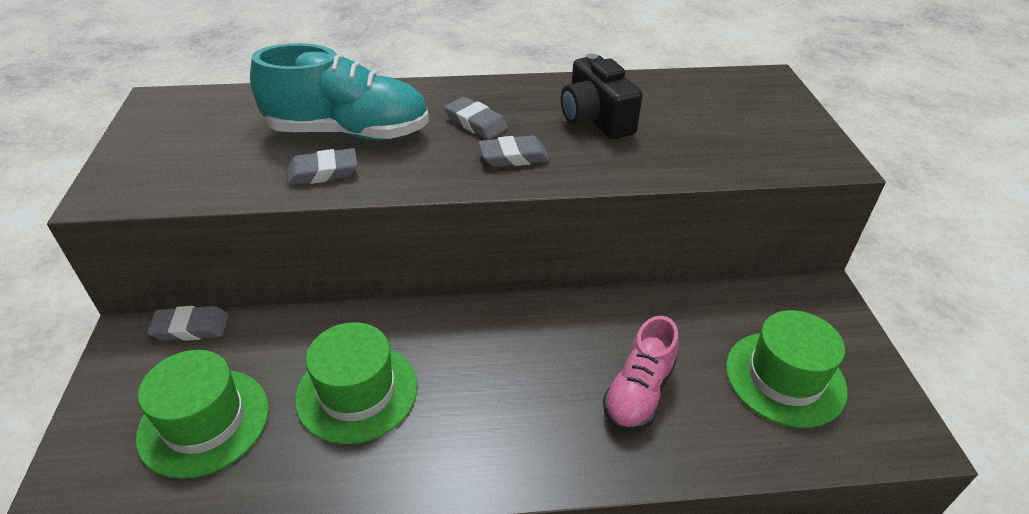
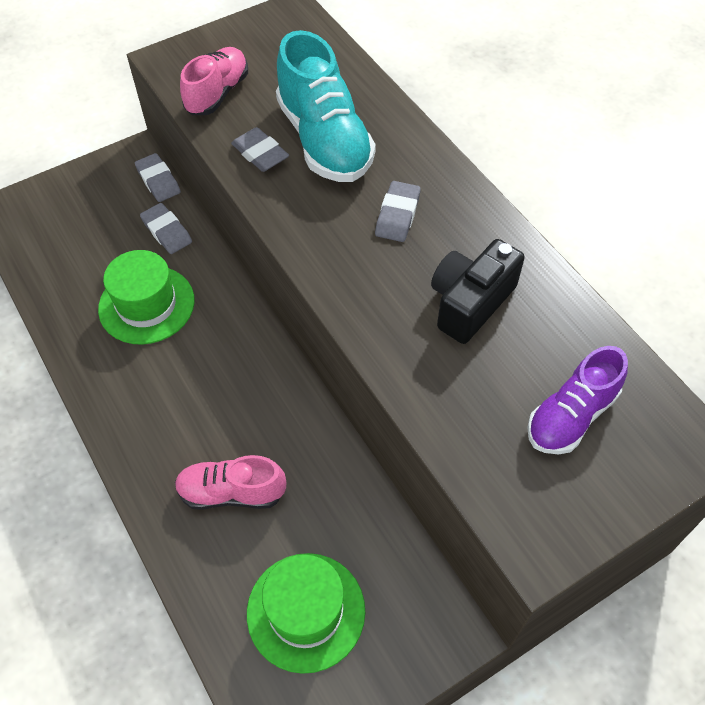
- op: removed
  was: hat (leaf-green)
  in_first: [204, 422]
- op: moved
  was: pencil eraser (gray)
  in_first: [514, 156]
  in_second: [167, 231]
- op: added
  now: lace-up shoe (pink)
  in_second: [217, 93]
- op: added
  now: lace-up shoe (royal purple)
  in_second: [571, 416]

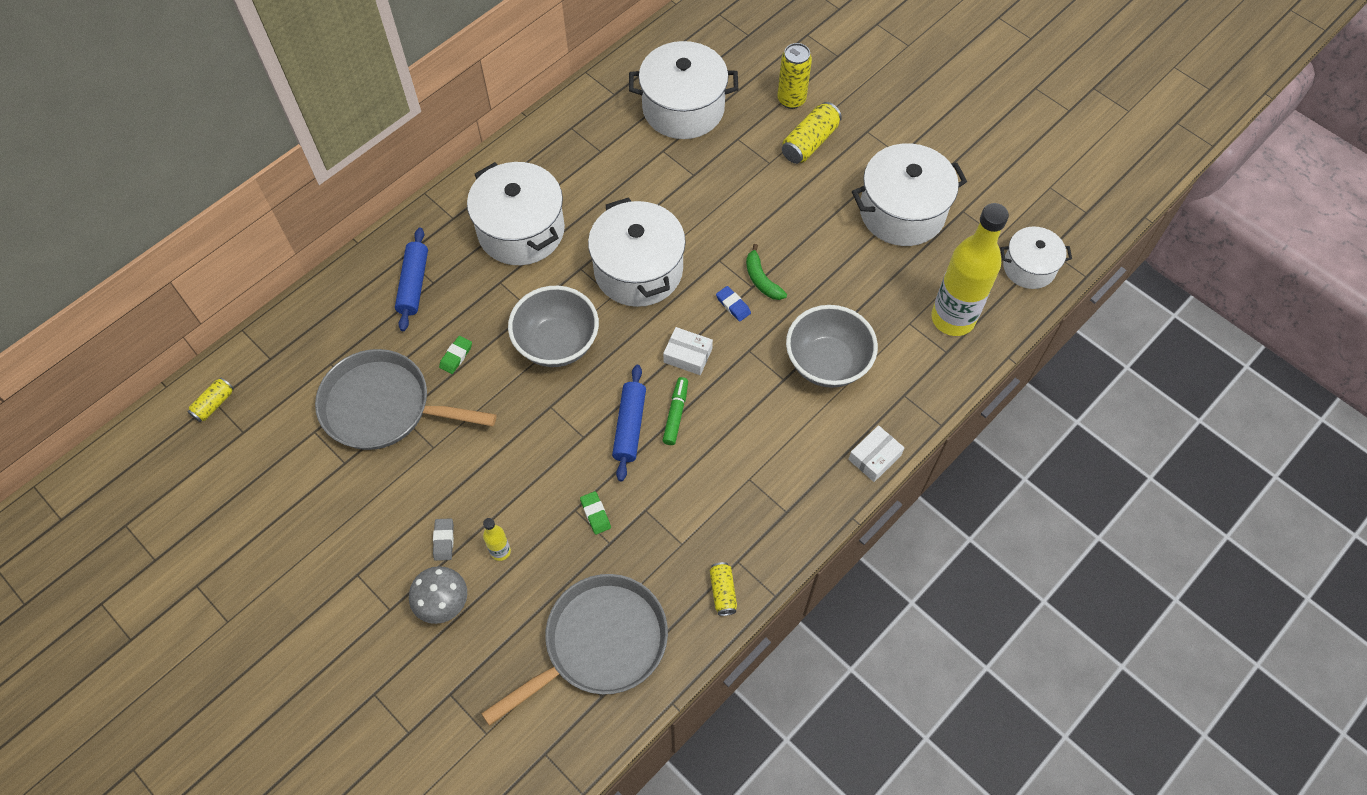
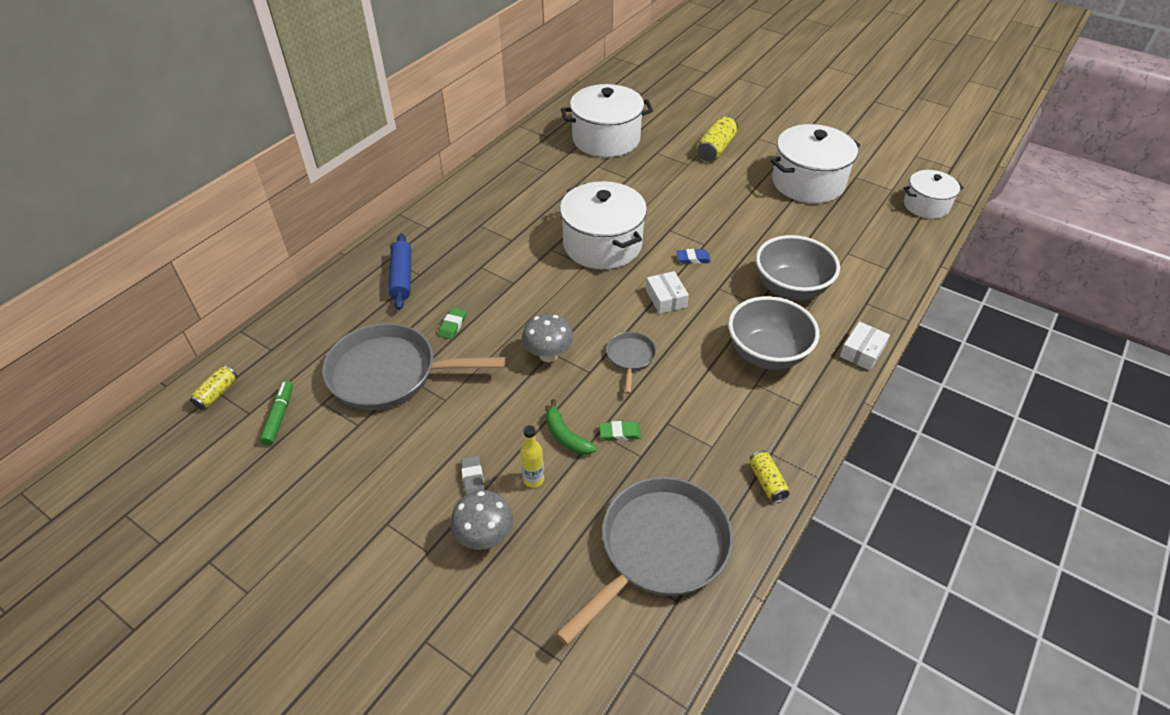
- op: removed
  was: stockpot (white)
  in_first: [521, 230]
- op: moved
  was: deep dish (gray)
  in_first: [557, 343]
  in_second: [766, 354]
- op: turned
  was: pencil eraser (leaf-green)
  in_first: [595, 514]
  in_second: [620, 433]
  clockwise: -60
- op: replaced
  was: pastry roller (cobalt)
  now: skillet (gray)
  in_first: [629, 426]
  in_second: [630, 358]
- op: moved
  was: felt pen (leaf-green)
  in_first: [676, 414]
  in_second: [279, 416]
- op: turned
  was: parcel (white)
  in_first: [688, 355]
  in_second: [666, 298]
  clockwise: 60
- op: turned
  was: pencil eraser (cobalt)
  in_first: [733, 305]
  in_second: [693, 258]
  clockwise: -45
- op: moved
  was: banana (leaf-green)
  in_first: [761, 279]
  in_second: [566, 436]
- op: removed
  was: soda can (yellow)
  in_first: [791, 100]
- op: removed
  was: bottle (yellow)
  in_first: [953, 318]
- op: added
  now: mushroom (gray)
  in_second: [548, 355]

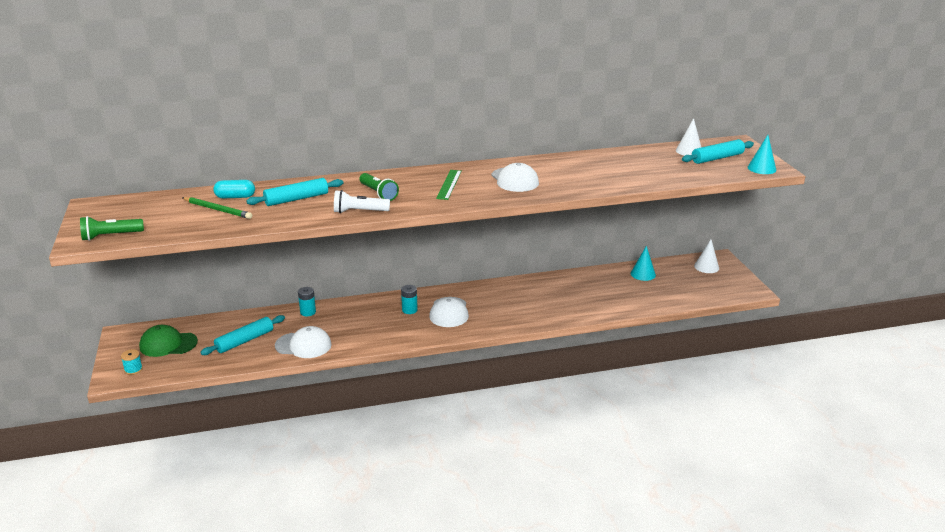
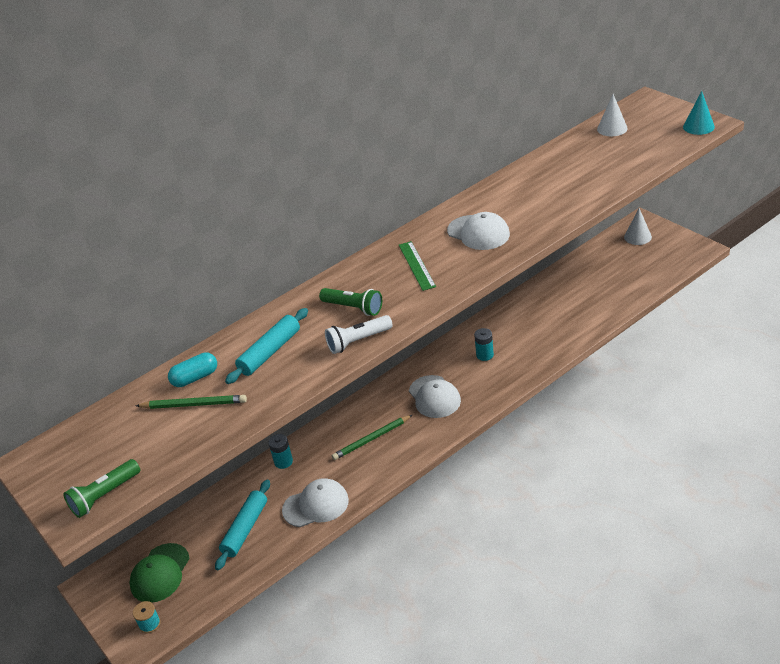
- op: turned
  was: cap (leaf-green)
  in_first: [168, 344]
  in_second: [160, 573]
  clockwise: -45
- op: moved
  was: AA battery (aqua)
  in_first: [409, 310]
  in_second: [485, 355]
- op: removed
  was: cone shape (aqua)
  in_first: [643, 274]
- op: removed
  was: pastry roller (aqua)
  in_first: [717, 158]
- op: added
  now: pencil (leaf-green)
  in_second: [371, 439]

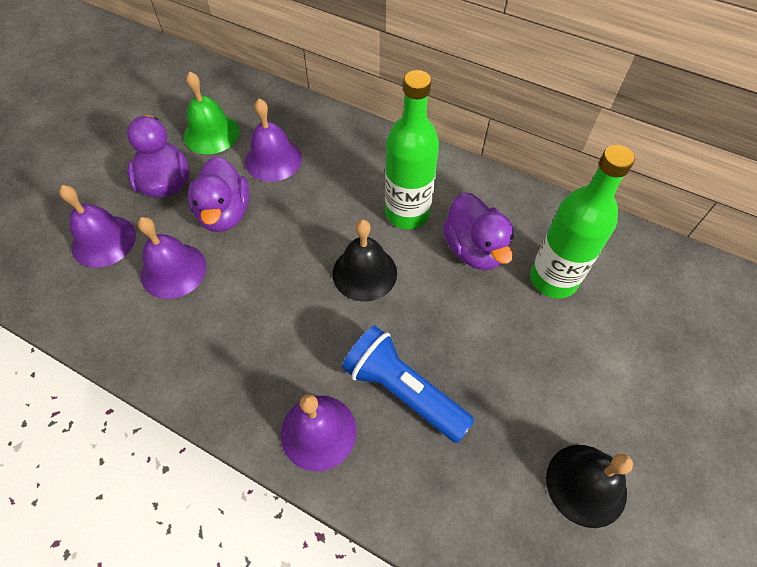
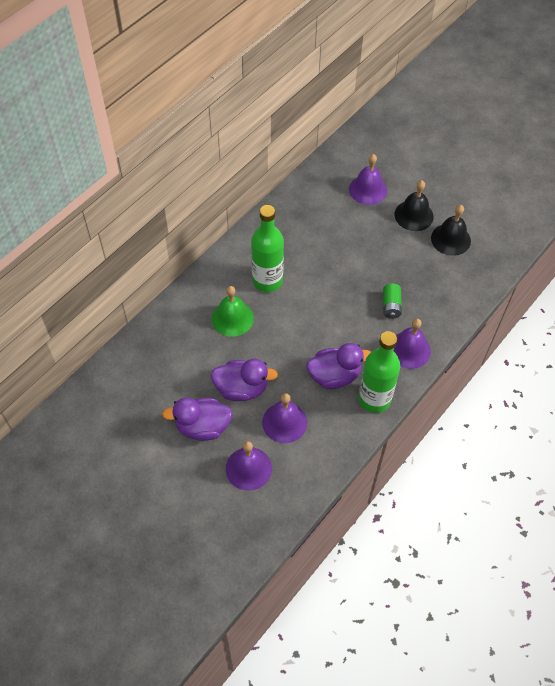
- op: moved
  was: school bell (leaf-green)
  in_first: [211, 133]
  in_second: [232, 318]
- op: moved
  was: school bell (royal purple)
  in_first: [273, 159]
  in_second: [368, 189]
- op: moved
  was: school bell (ebony)
  in_first: [364, 273]
  in_second: [414, 215]
- op: replaced
  was: pocket torch (cobalt)
  now: AA battery (leaf-green)
  in_first: [403, 391]
  in_second: [391, 306]
- op: moved
  was: toy duck (royal purple)
  in_first: [474, 249]
  in_second: [334, 376]
- op: moved
  was: bottle (leaf-green)
  in_first: [553, 279]
  in_second: [374, 399]

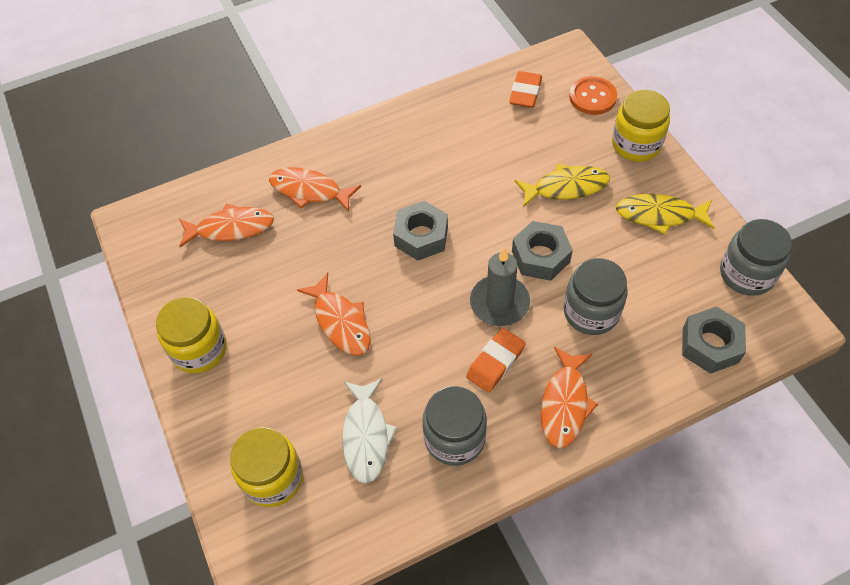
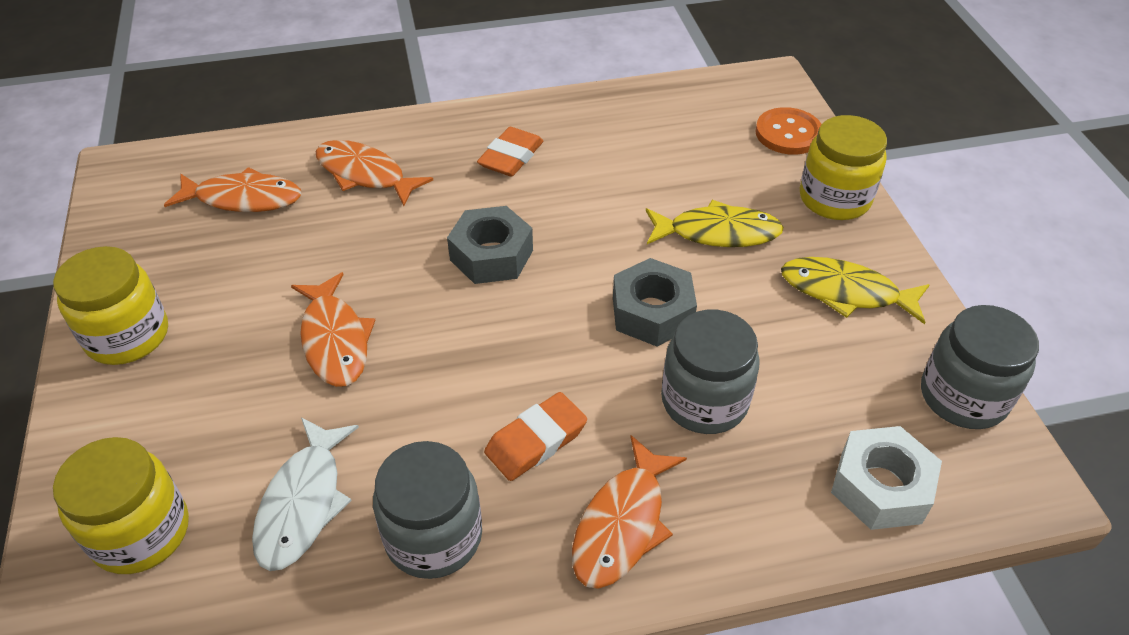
- op: removed
  was: wax candle (gray)
  in_first: [499, 303]
- op: moved
  was: pencil eraser (orange-coloured)
  in_first: [525, 93]
  in_second: [511, 157]
- op: recoloured
  was: hex nut (gray)
  now: hex nut (white)
  in_first: [710, 345]
  in_second: [881, 487]

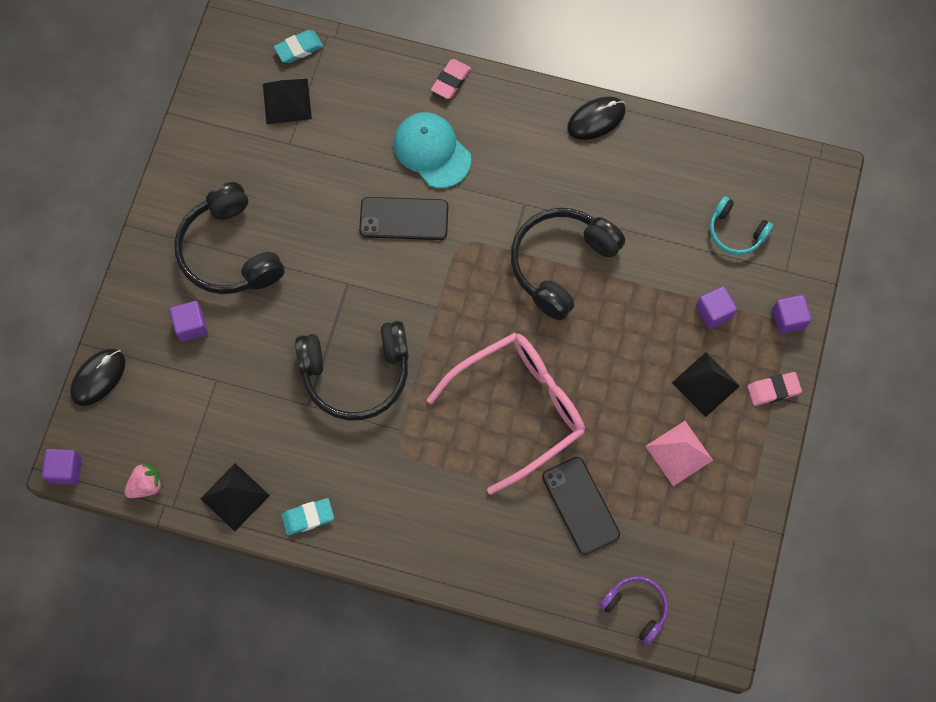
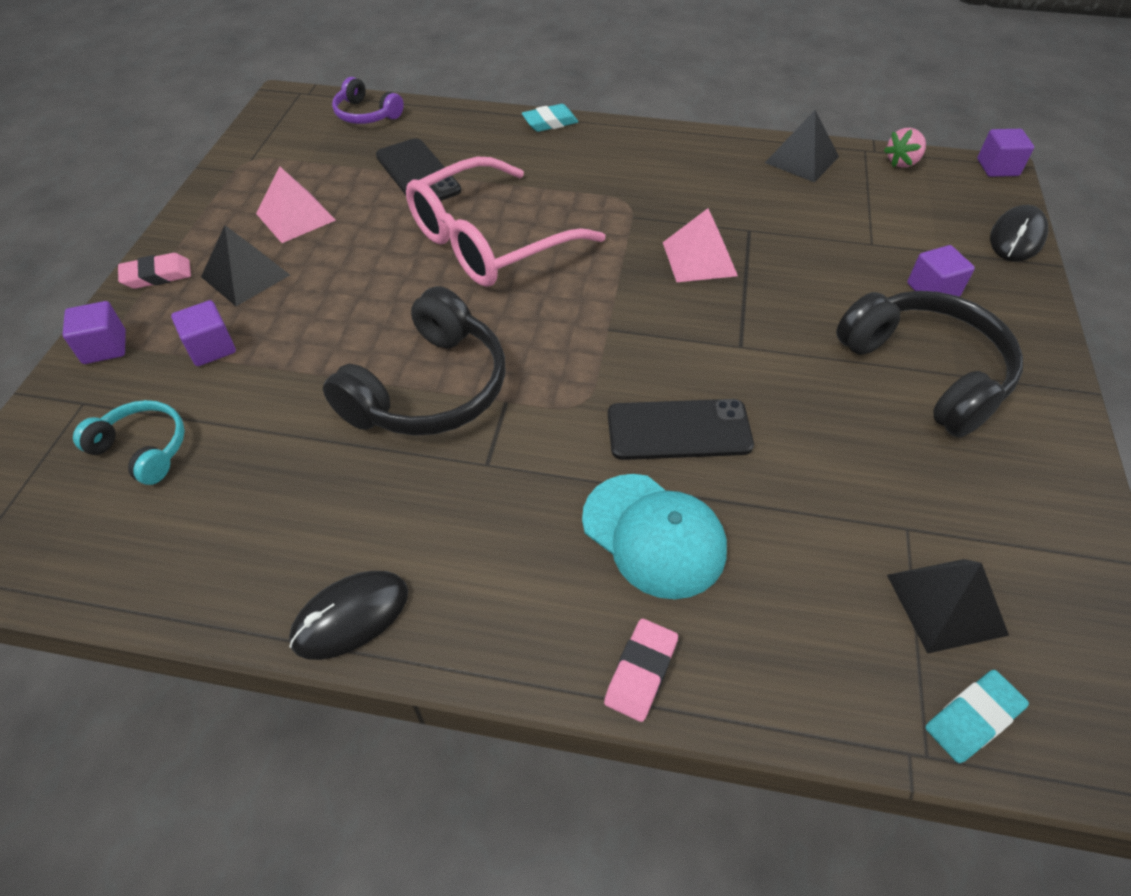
- op: moved
  was: pencil eraser (aqua)
  in_first: [308, 517]
  in_second: [550, 122]
- op: replaced
  was: headphones (ebony)
  now: pyramid shape (pink)
  in_first: [356, 374]
  in_second: [699, 259]

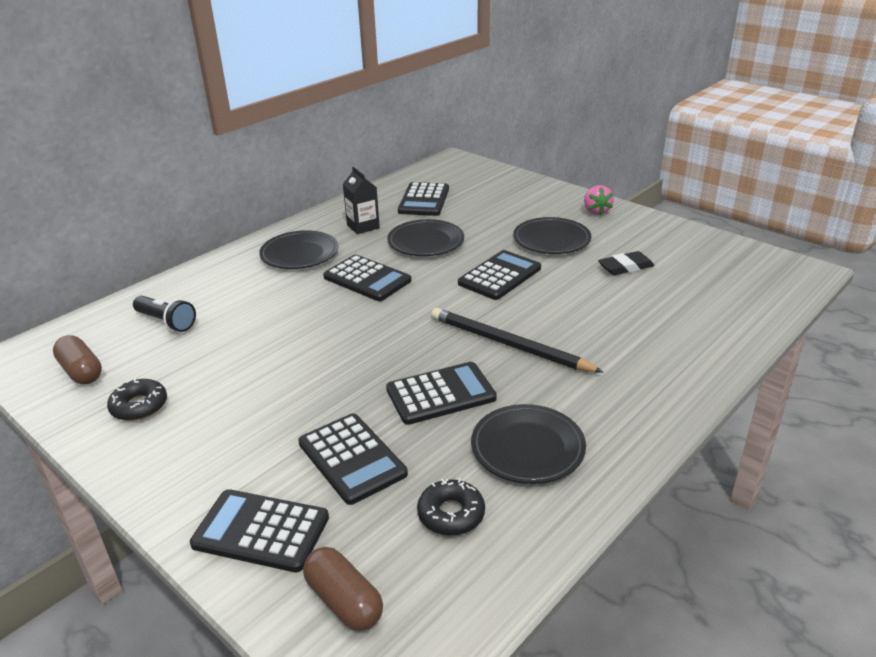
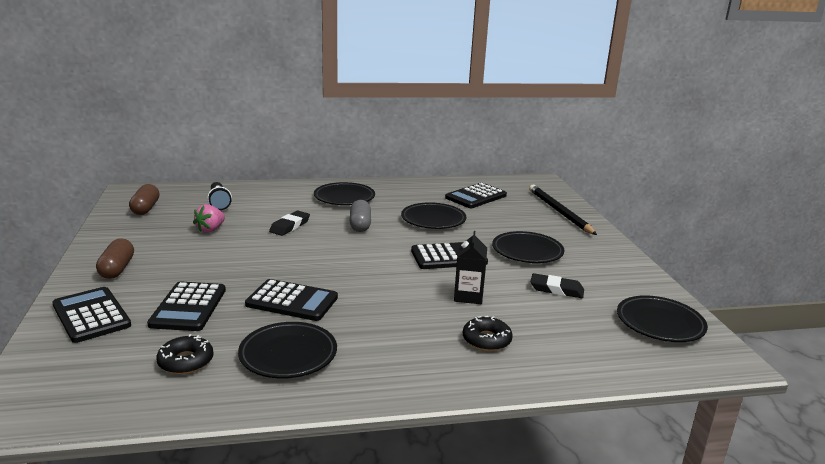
- op: moved
  was: doughnut (ebony)
  in_first: [139, 406]
  in_second: [486, 340]
- op: moved
  was: pill (dark brown)
  in_first: [344, 601]
  in_second: [117, 269]
- op: replaced
  was: adding machine (ebony)
  now: pill (gray)
  in_first: [367, 279]
  in_second: [360, 225]
- op: moved
  was: milk carton (ebony)
  in_first: [363, 226]
  in_second: [468, 296]
- op: moved
  was: pencil (ebony)
  in_first: [508, 344]
  in_second: [559, 212]
- op: moved
  was: strawberry (pink)
  in_first: [596, 211]
  in_second: [210, 230]
- op: added
  now: pencil eraser (ebony)
  in_second: [290, 226]
- op: added
  now: flat dish (ebony)
  in_second: [660, 323]

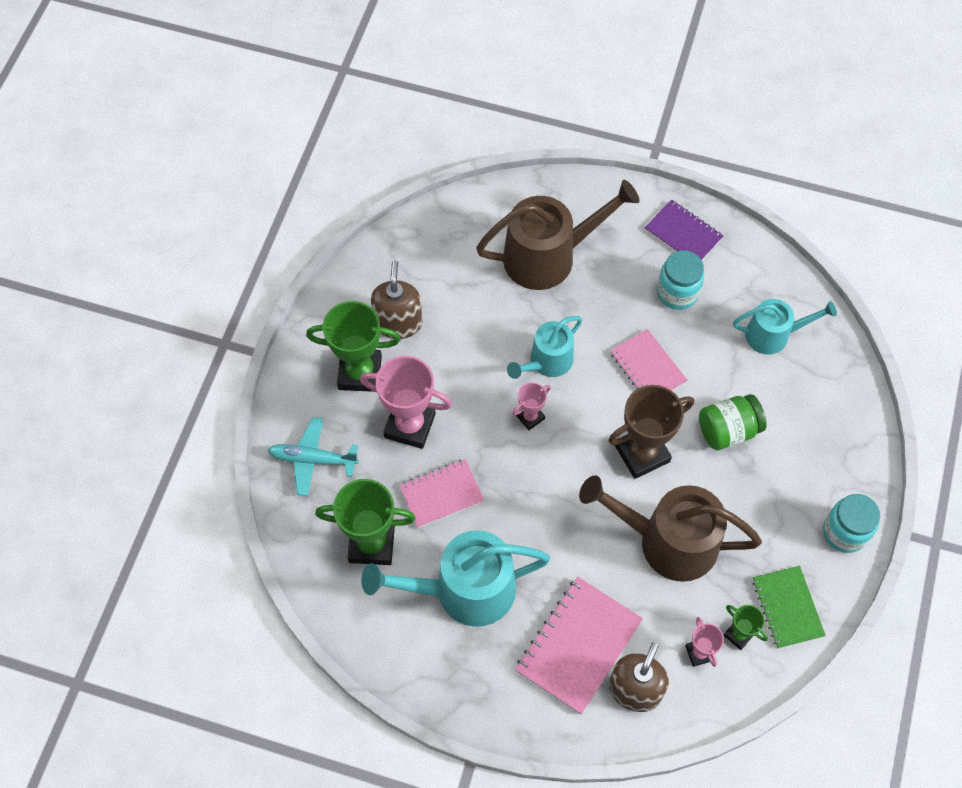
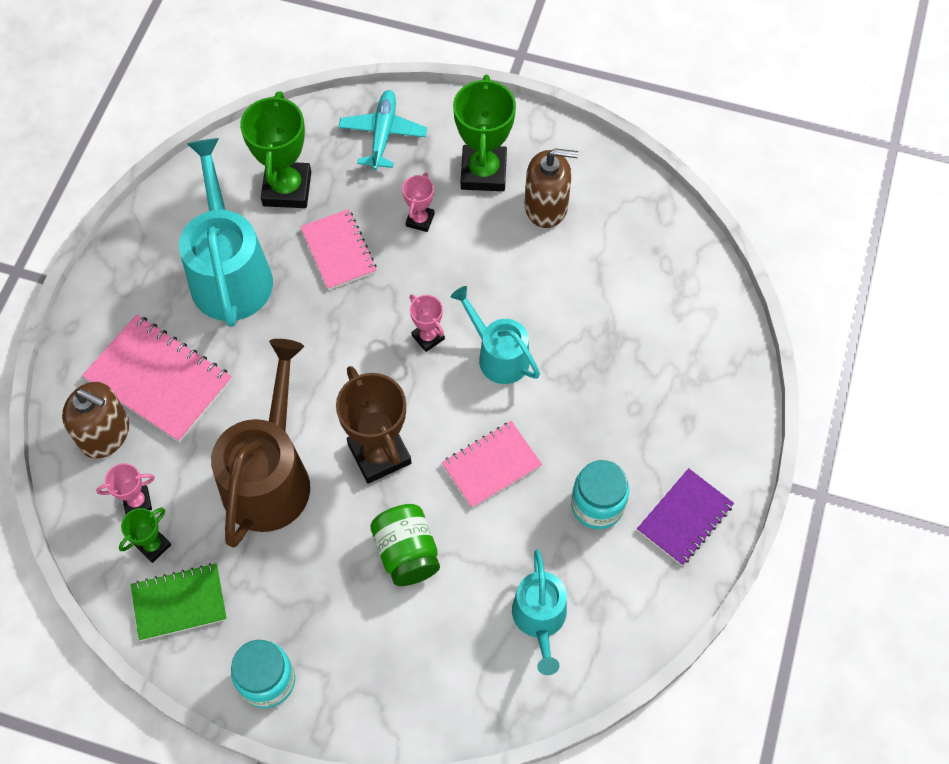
- op: resized
  was: award cup (pink)
  in_first: [410, 425]
  in_second: [420, 220]
  ratio: 0.51
- op: removed
  was: sprinkling can (dark brown)
  in_first: [548, 256]

